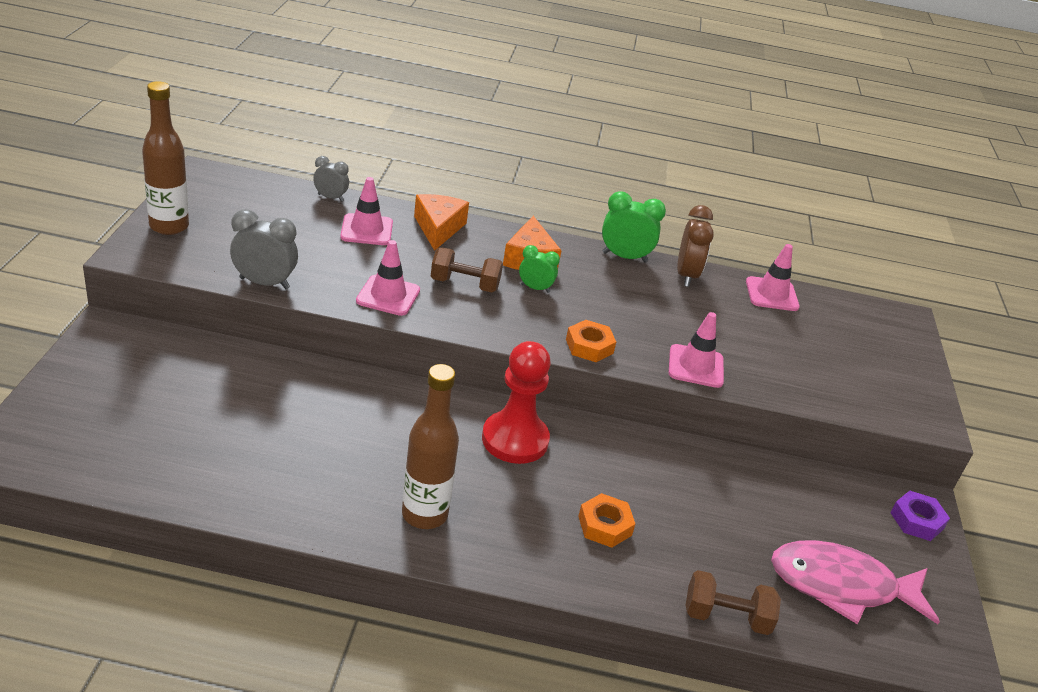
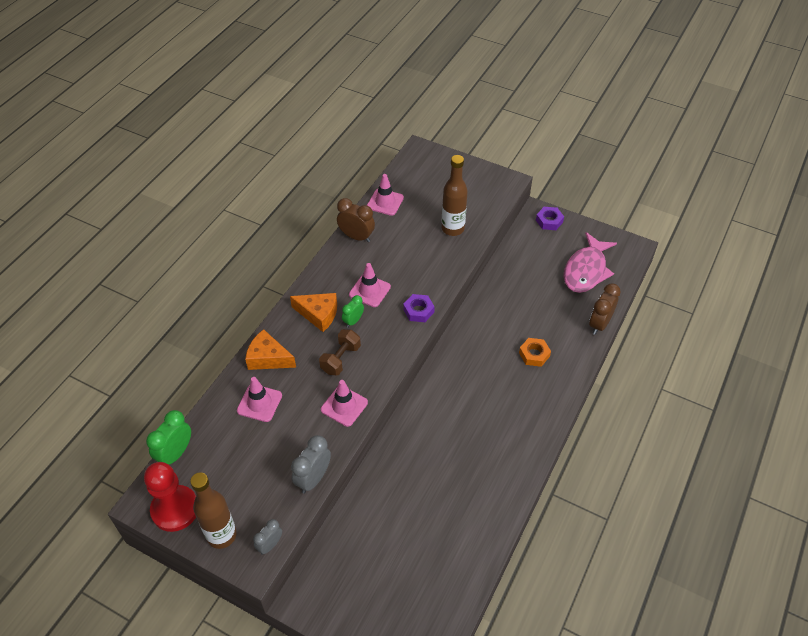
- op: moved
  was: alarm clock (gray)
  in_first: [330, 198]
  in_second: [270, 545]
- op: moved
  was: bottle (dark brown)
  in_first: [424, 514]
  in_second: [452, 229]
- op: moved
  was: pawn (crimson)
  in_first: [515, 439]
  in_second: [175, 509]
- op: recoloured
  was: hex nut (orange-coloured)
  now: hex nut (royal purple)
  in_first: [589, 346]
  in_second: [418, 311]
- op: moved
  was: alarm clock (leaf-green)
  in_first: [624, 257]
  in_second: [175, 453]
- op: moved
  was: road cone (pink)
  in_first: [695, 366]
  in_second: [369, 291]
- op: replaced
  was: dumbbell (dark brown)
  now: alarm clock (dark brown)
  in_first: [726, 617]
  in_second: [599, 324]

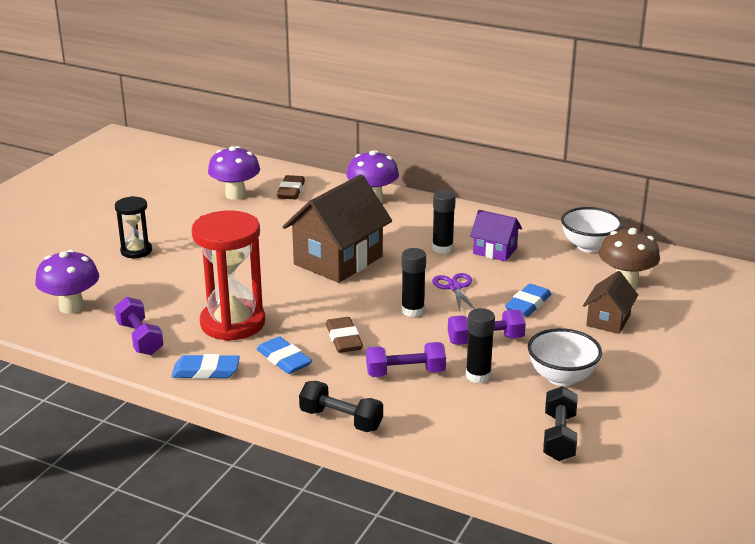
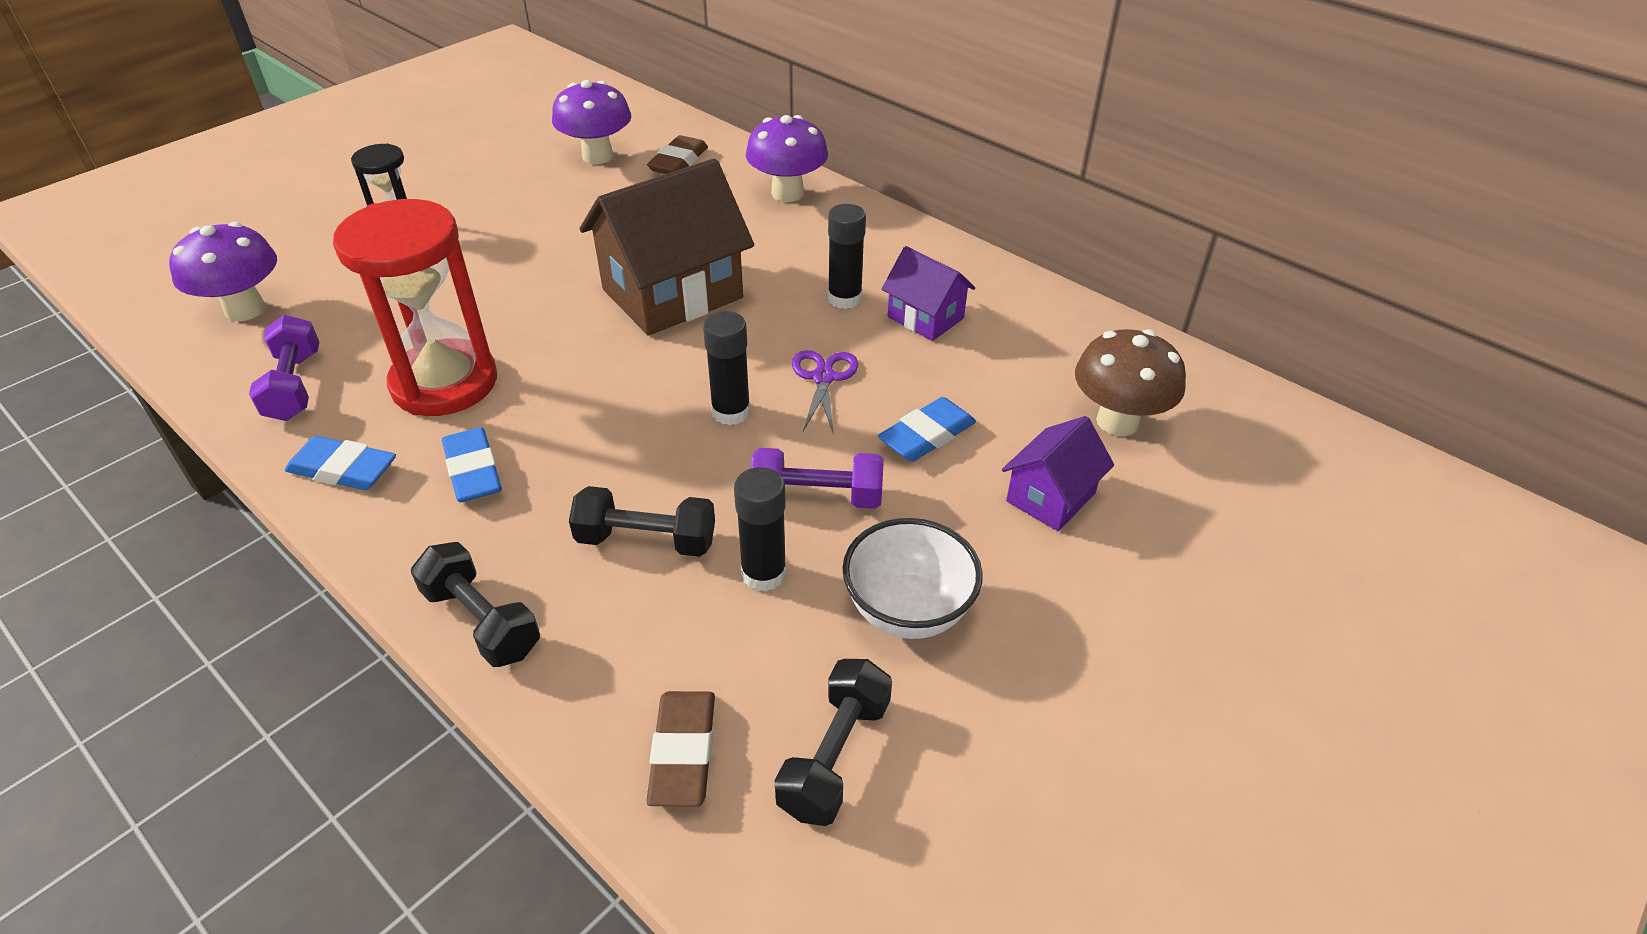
- op: moved
  was: pencil eraser (dark brown)
  in_first: [344, 339]
  in_second: [683, 752]
- op: recoloured
  was: dumbbell (royal purple)
  now: dumbbell (ebony)
  in_first: [405, 373]
  in_second: [646, 540]
- op: removed
  was: deep dish (white)
  in_first: [589, 246]
- op: recoloured
  was: house (dark brown)
  now: house (royal purple)
  in_first: [608, 320]
  in_second: [1050, 497]

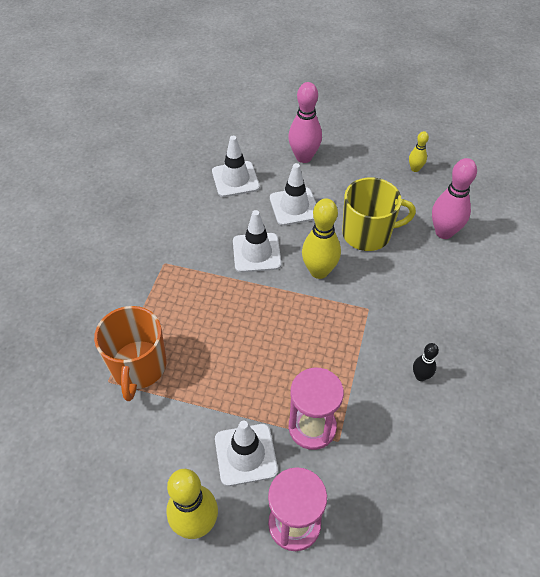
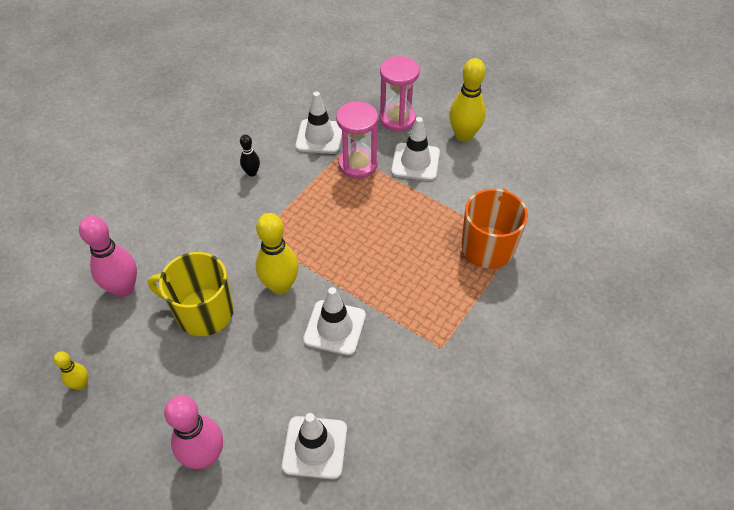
- op: moved
  was: road cone (white)
  in_first: [294, 206]
  in_second: [319, 137]

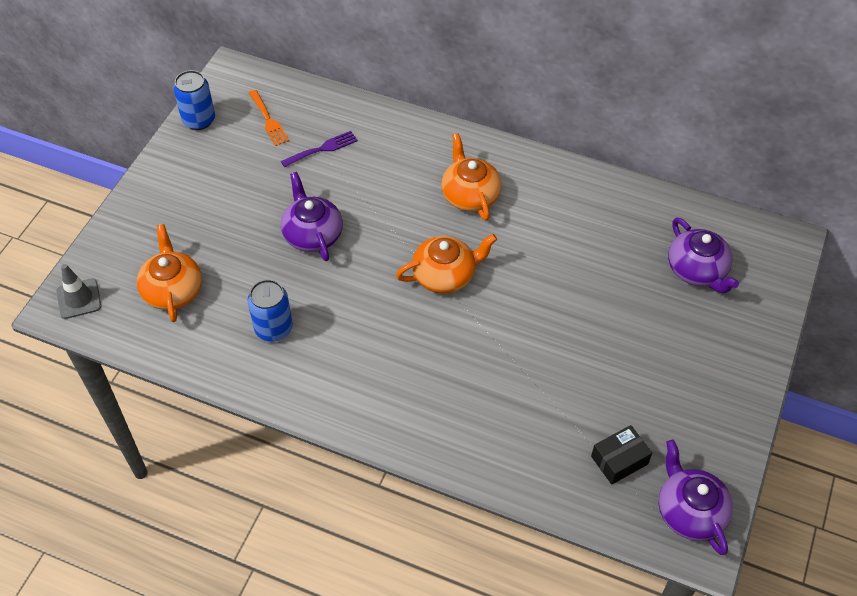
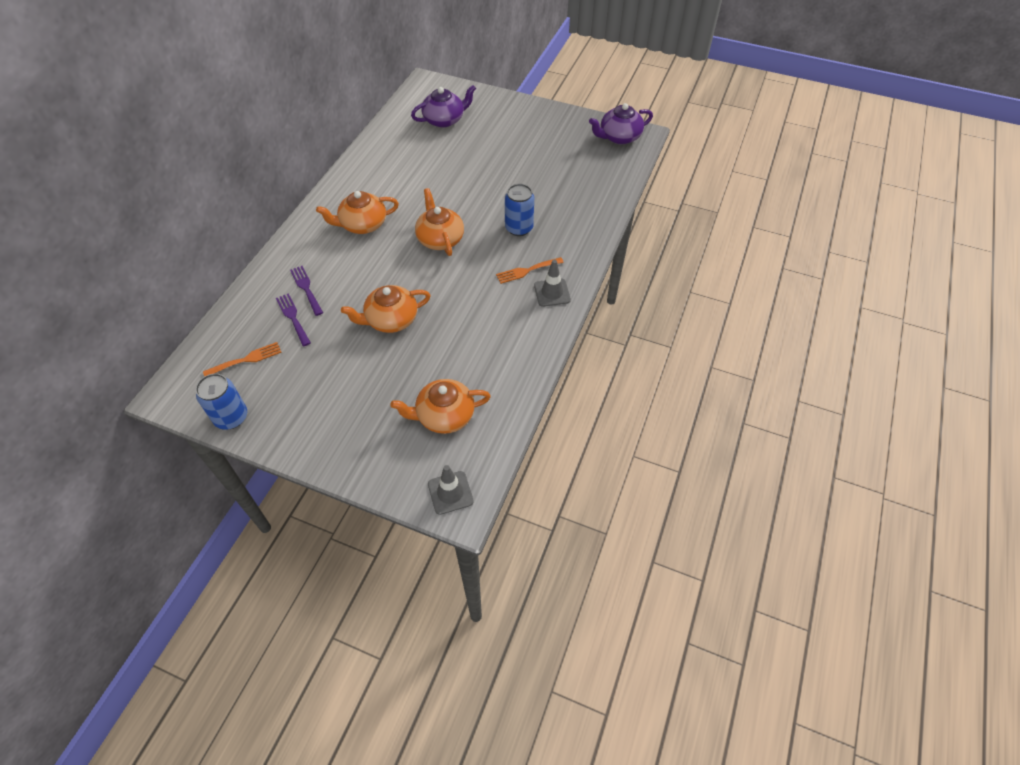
- op: moved
  was: soda can (cobalt)
  in_first: [273, 328]
  in_second: [519, 228]
- op: recoloured
  was: tea pot (royal purple)
  now: tea pot (orange-coloured)
  in_first: [312, 234]
  in_second: [391, 320]
- op: removed
  was: parcel (ebony)
  in_first: [619, 460]
- op: added
  now: table fork (royal purple)
  in_second: [306, 288]
- op: added
  now: table fork (orange-coloured)
  in_second: [526, 271]
- op: added
  now: road cone (gray)
  in_second: [552, 293]

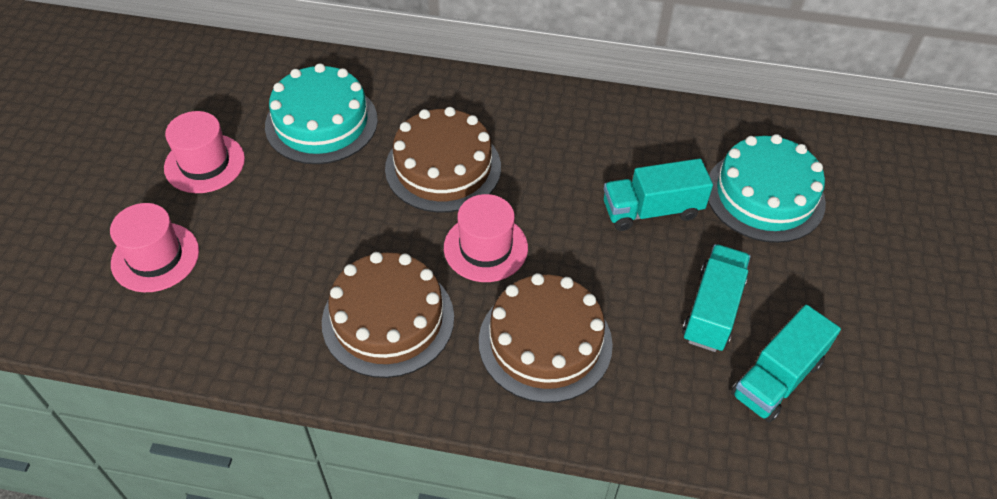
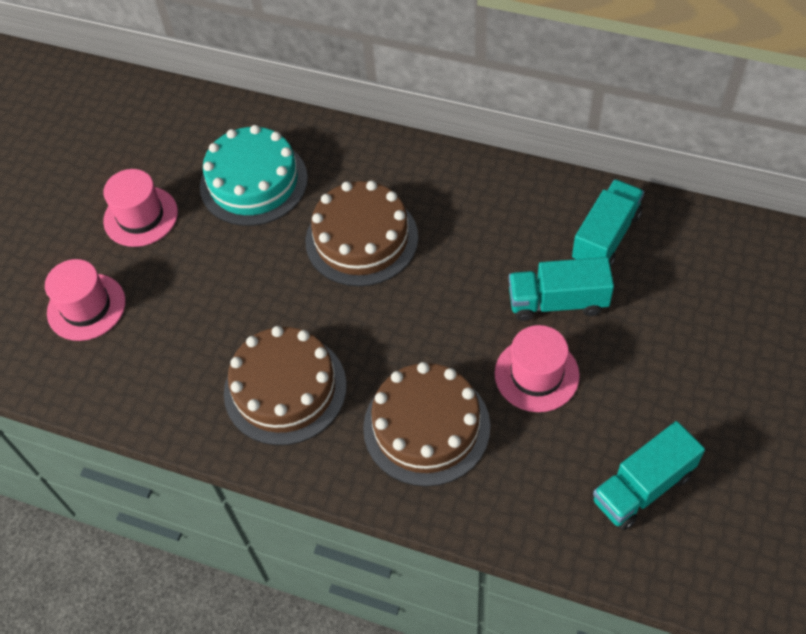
- op: moved
  was: hat (pink)
  in_first: [485, 248]
  in_second: [536, 374]
- op: moved
  was: truck (aqua)
  in_first: [712, 310]
  in_second: [606, 237]
- op: removed
  was: gateau (aqua)
  in_first: [765, 195]

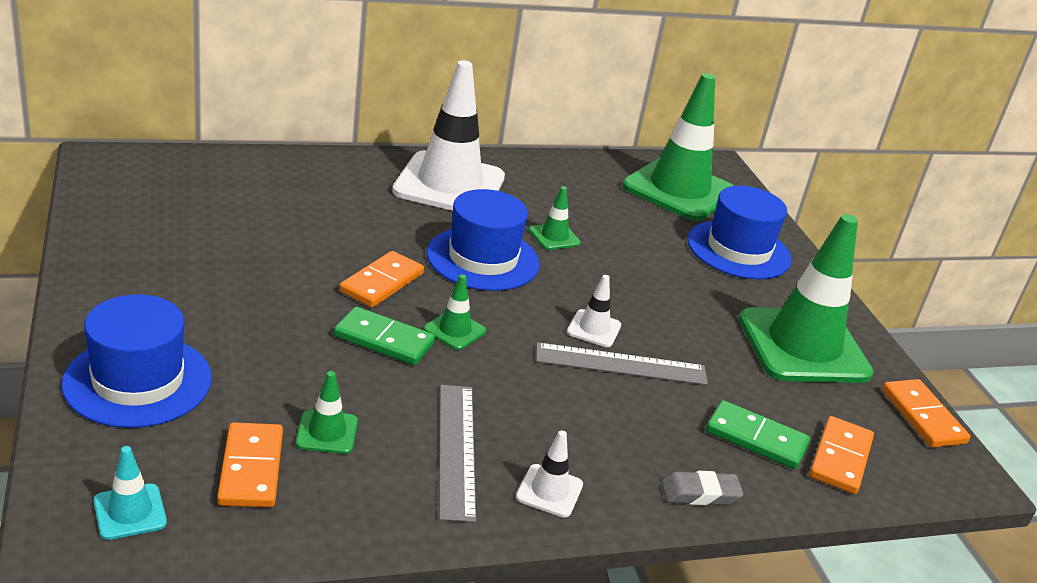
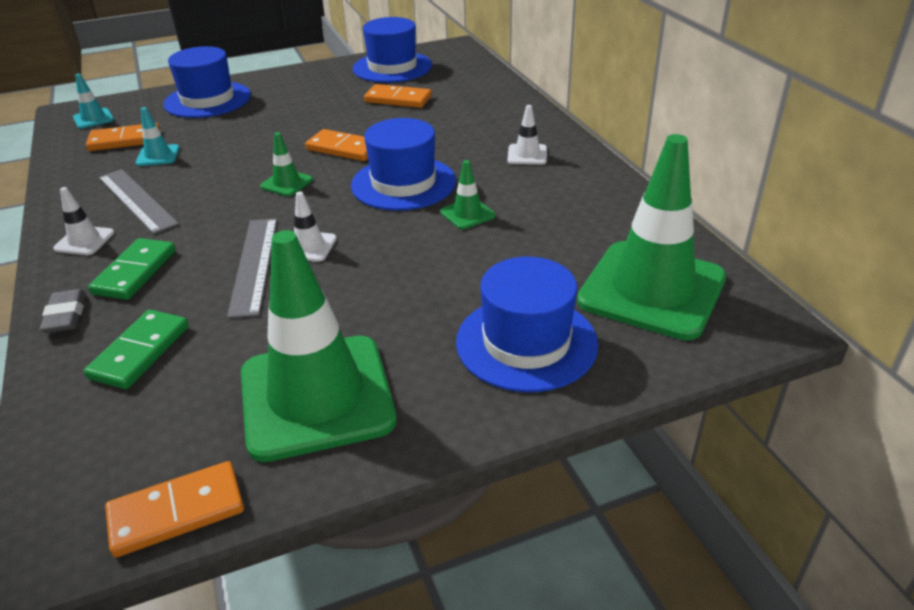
- op: recoloured
  was: road cone (leaf-green)
  now: road cone (aqua)
  in_first: [327, 432]
  in_second: [158, 156]
- op: moved
  was: domino piece (leaf-green)
  in_first: [384, 340]
  in_second: [135, 272]
- op: resized
  was: road cone (white)
  in_first: [449, 184]
  in_second: [527, 155]
  ratio: 0.41
- op: turned
  was: measuring stick (gray)
  in_first: [457, 449]
  in_second: [136, 200]
  clockwise: 60
- op: moved
  was: domino piece (orange-coloured)
  in_first: [840, 458]
  in_second: [398, 99]
- op: added
  now: hat (cobalt)
  in_second: [392, 67]

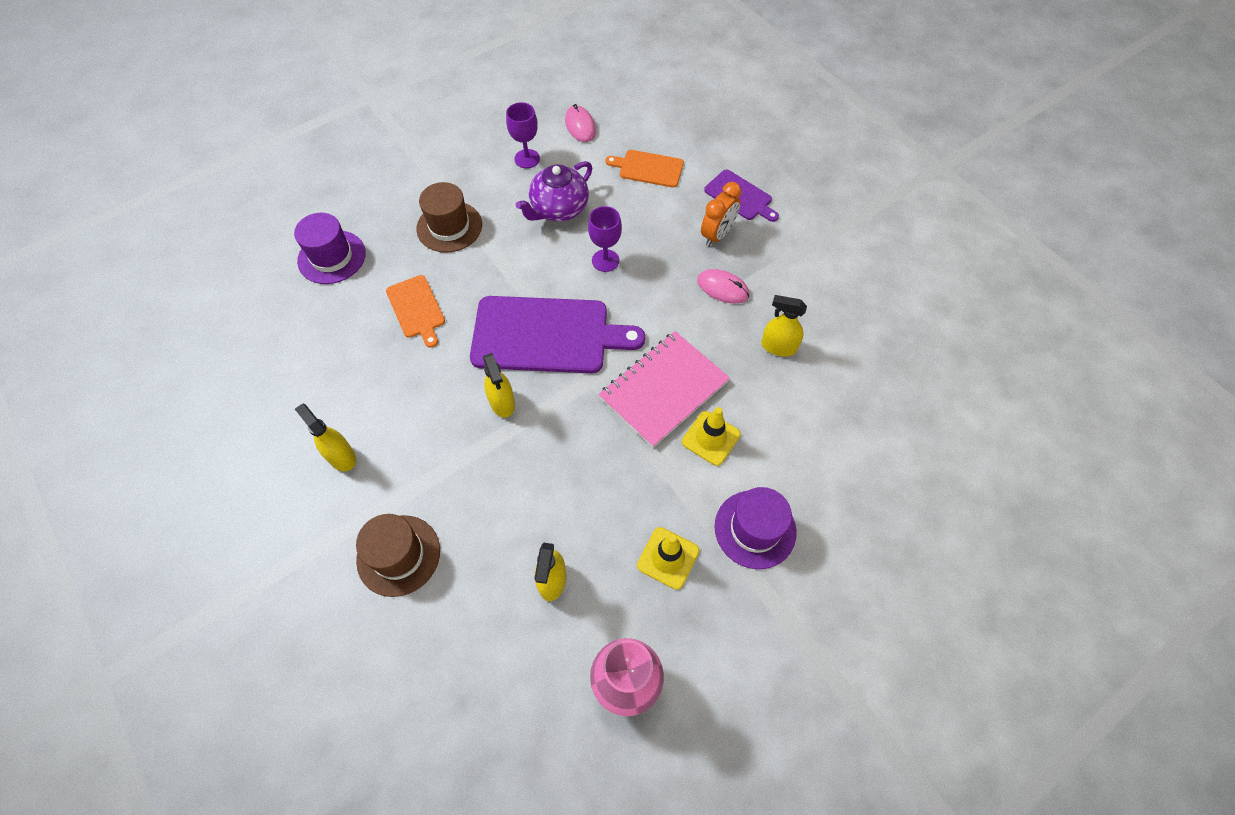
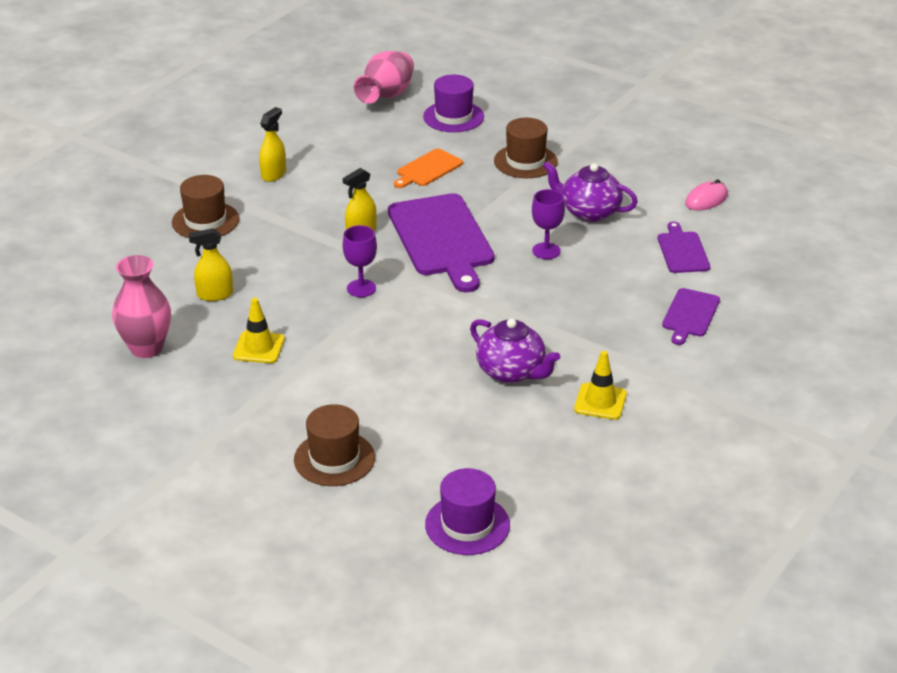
- op: moved
  was: wine glass (royal purple)
  in_first: [527, 159]
  in_second: [361, 288]
- op: removed
  was: exercise book (pink)
  in_first: [663, 390]
- op: recoloured
  was: bread board (orange-coloured)
  now: bread board (royal purple)
  in_first: [648, 168]
  in_second: [682, 251]
- op: moved
  was: road cone (yellow)
  in_first: [711, 438]
  in_second: [600, 402]
- op: removed
  was: computer mouse (pink)
  in_first: [723, 288]
- op: removed
  was: alarm clock (orange-coloured)
  in_first: [717, 235]
- op: moved
  was: hat (royal purple)
  in_first: [755, 529]
  in_second: [467, 525]
- op: replaced
  was: spray cleaner (yellow)
  now: tea pot (royal purple)
  in_first: [778, 346]
  in_second: [511, 372]
- op: added
  now: hat (dark brown)
  in_second: [334, 459]
- op: added
  now: tall vase (pink)
  in_second: [386, 96]

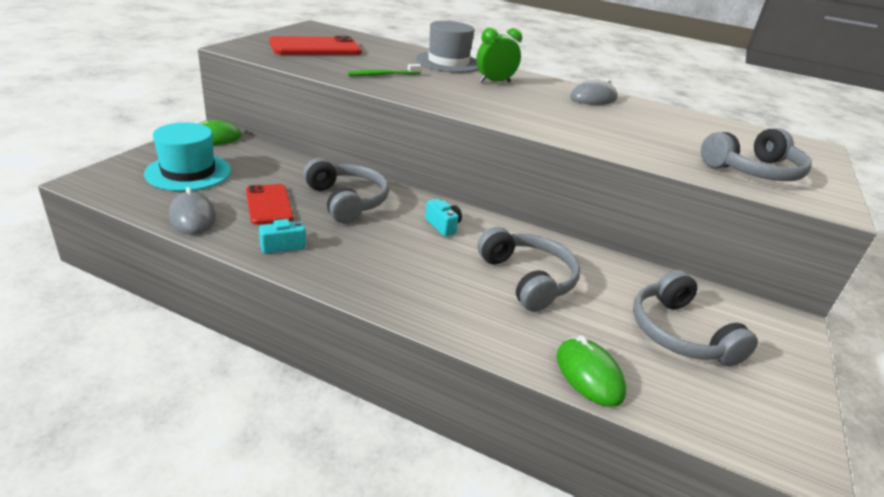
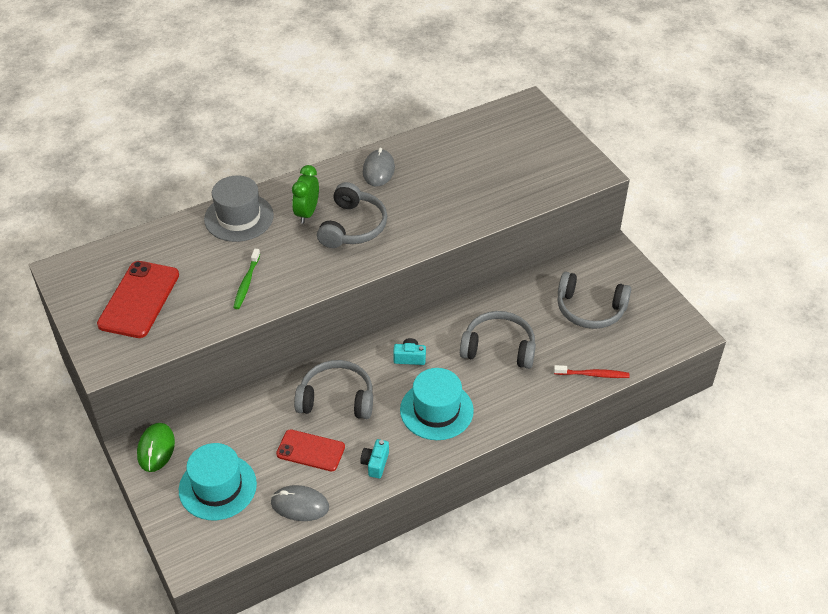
- op: replaced
  was: computer mouse (leaf-green)
  now: dental brush (crimson)
  in_first: [589, 375]
  in_second: [593, 374]
- op: moved
  was: headphones (gray)
  in_first: [753, 171]
  in_second: [353, 226]
- op: added
  now: hat (aqua)
  in_second: [436, 410]

